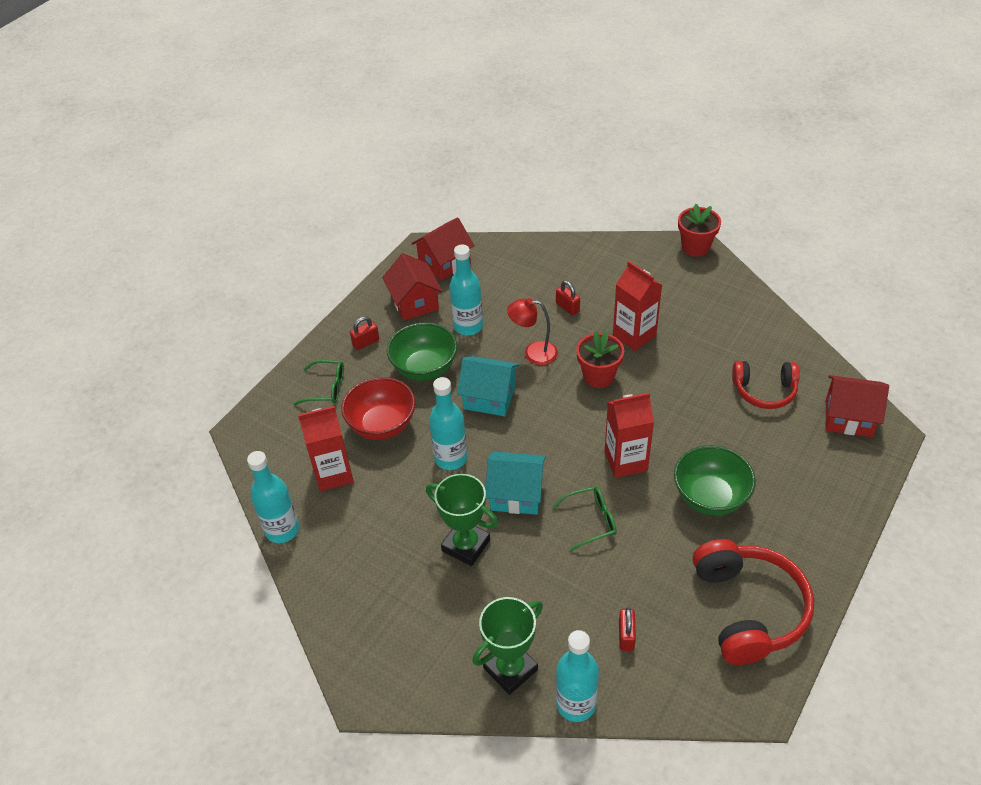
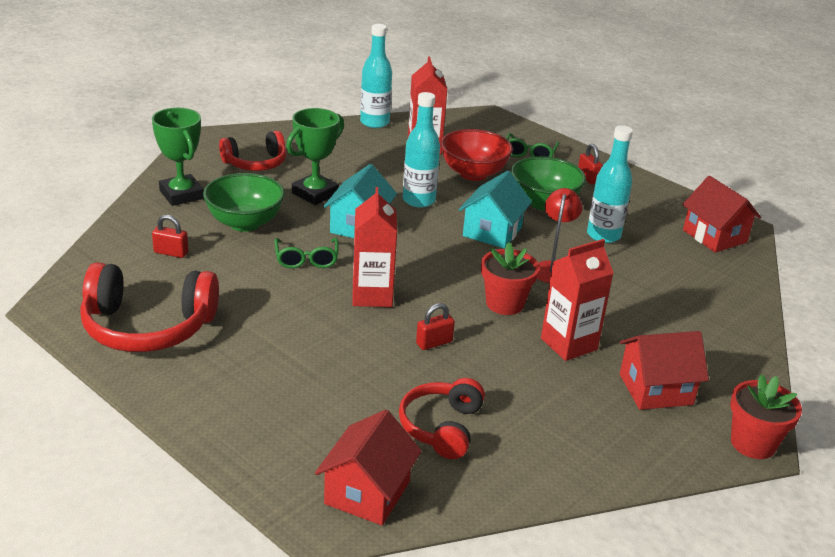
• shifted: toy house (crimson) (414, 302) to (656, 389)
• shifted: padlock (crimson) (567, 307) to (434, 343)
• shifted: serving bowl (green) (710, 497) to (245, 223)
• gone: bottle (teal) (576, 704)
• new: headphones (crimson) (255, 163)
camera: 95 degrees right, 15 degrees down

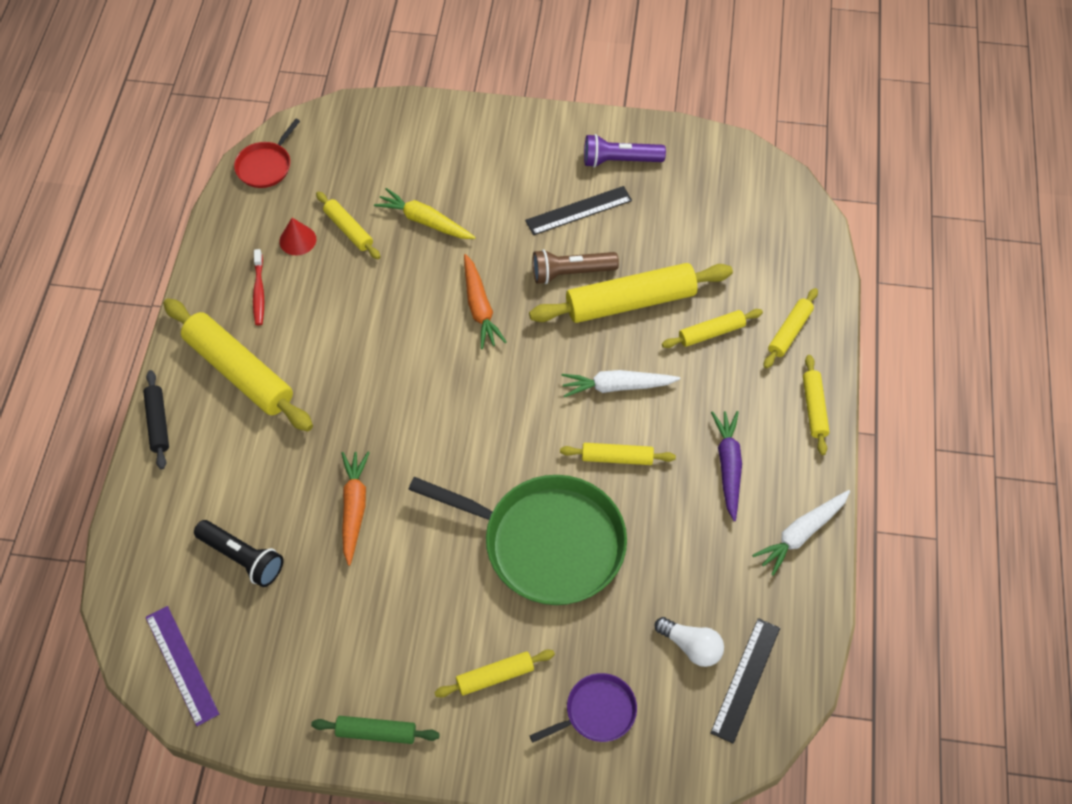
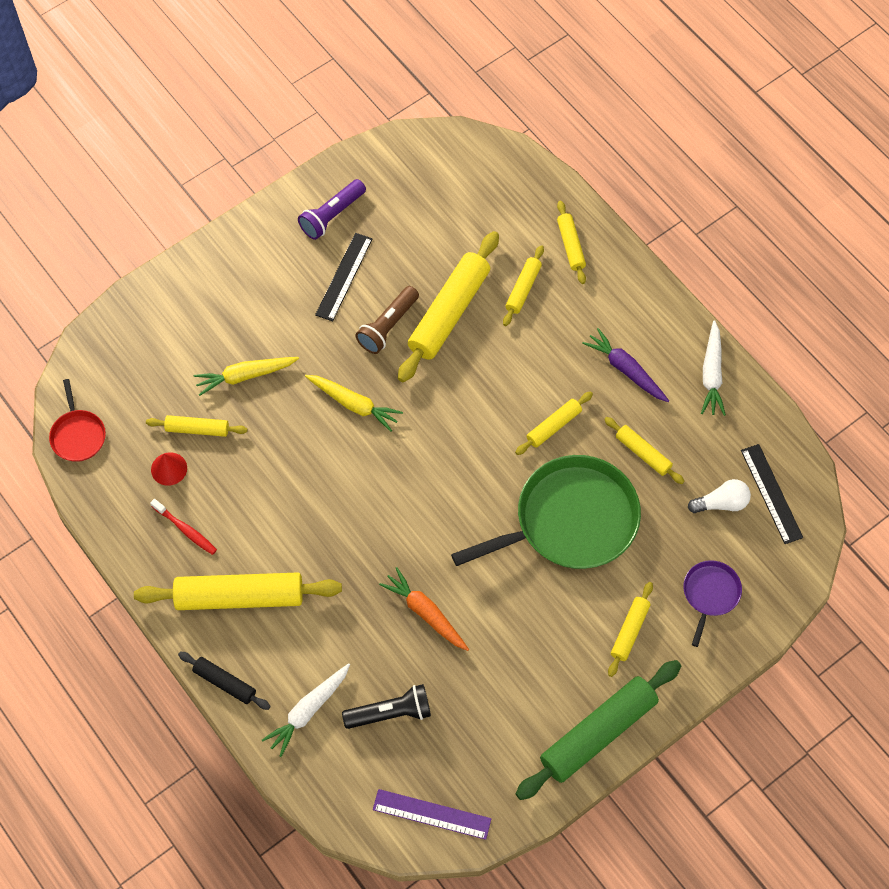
• repainted: toy carrot (orange-coloured) (479, 307) to toy carrot (yellow) (354, 404)
• shifted: pastry roller (yellow) (814, 408) to (643, 453)
• shifted: toy carrot (pure white) (617, 386) to (308, 711)
• scaled: pastry roller (green) (376, 732) = (598, 733) x1.94
camera: 45 degrees left, 5 degrees up

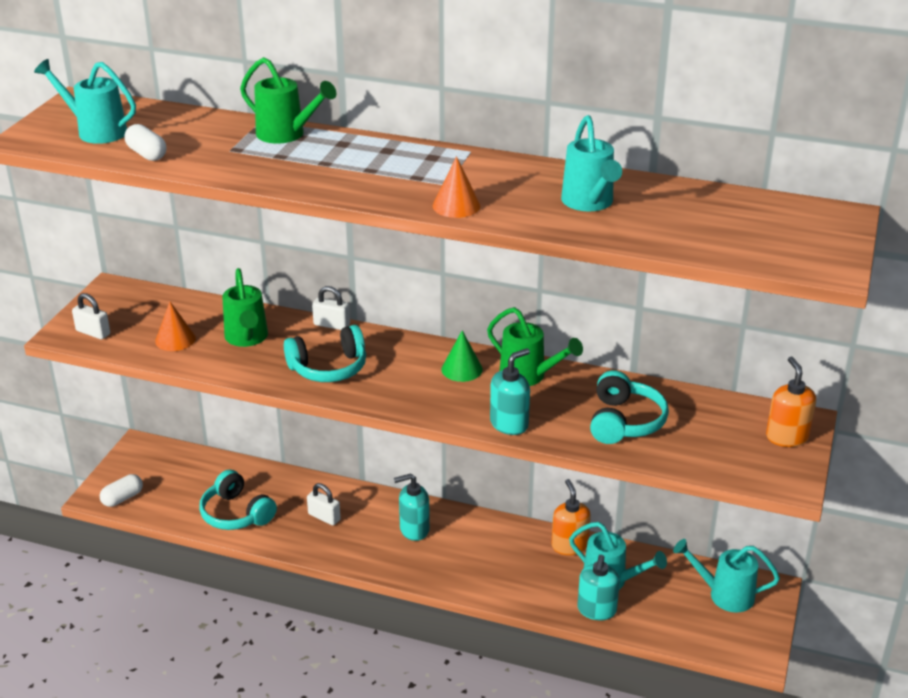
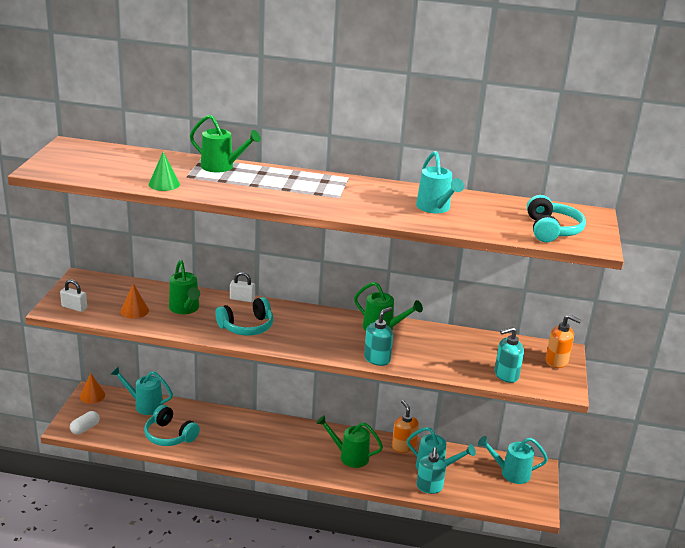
• shifted: watering can (teal) (96, 131) to (145, 405)
• gone: pill shape (pure white) (147, 154)
• shifted: cone (orange-coloured) (456, 206) to (92, 395)
• shifted: cone (green) (462, 369) to (164, 184)
• rotated: soap pump (orange-coloured) (786, 437) = (557, 361) 135 degrees clockwise
• shifted: headphones (teal) (624, 422) to (551, 230)
• shifted: soap pump (teal) (414, 529) to (506, 375)
• gone: padlock (pure white) (324, 517)
• new: watering can (green) (349, 456)
camera: 10 degrees left, 5 degrees down

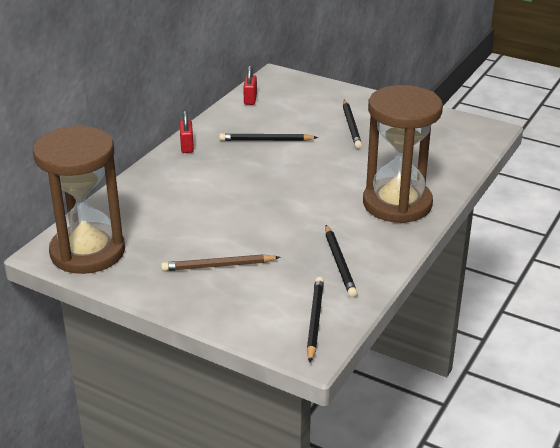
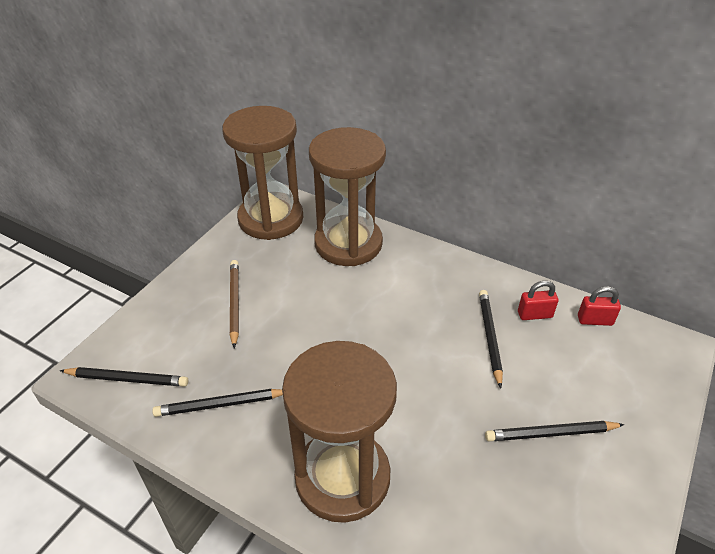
• shifted: padlock (crimson) (187, 146) to (534, 314)
• new: sandglass (dark brown) (348, 243)
camera: 90 degrees right, 10 degrees up

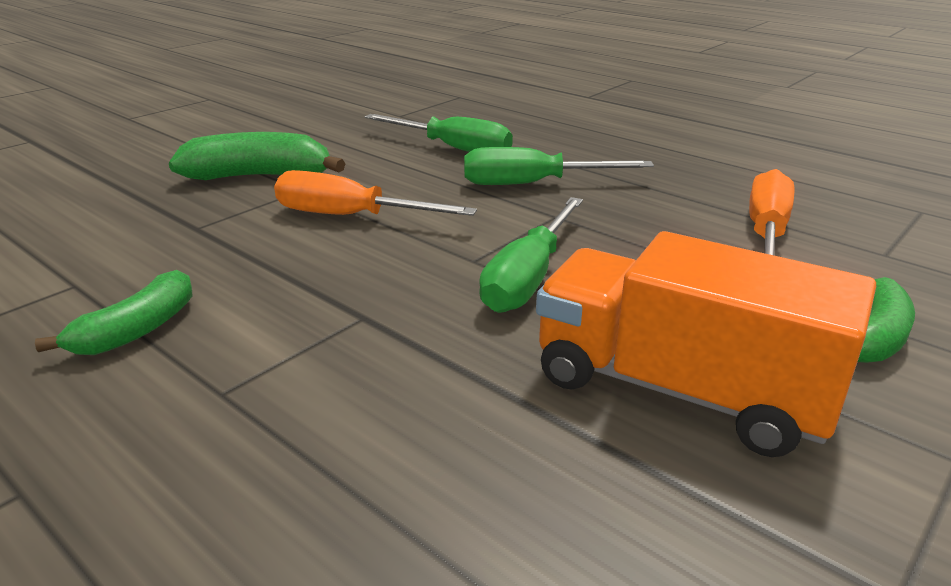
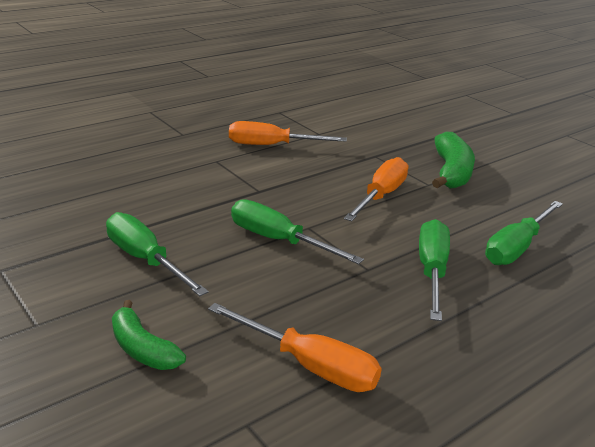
• swapped: toy truck (orange-coloured) (680, 390) to flat screwdriver (green) (145, 260)
• swapped: banana (green) (137, 330) to flat screwdriver (orange-coloured) (272, 146)
camera: 100 degrees right, 0 degrees up

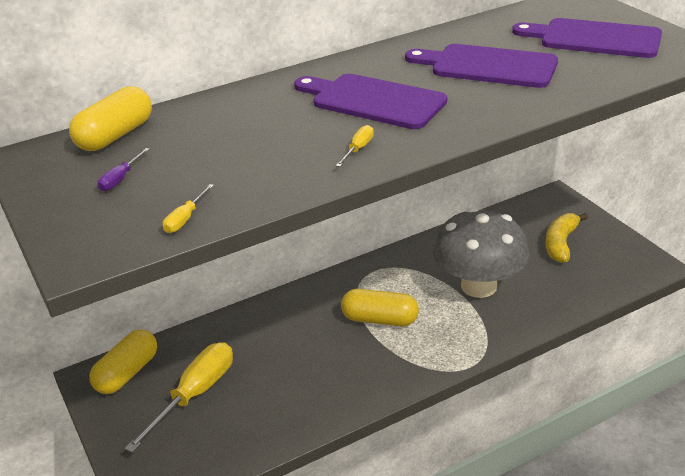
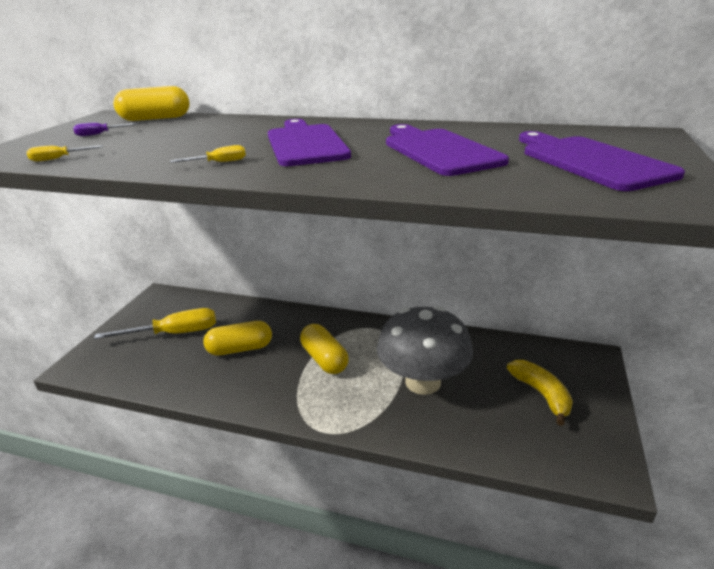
• rotated: banana (yellow) (561, 243) = (541, 394) 90 degrees clockwise
• shifted: pill shape (yellow) (127, 373) to (240, 349)
camera: 45 degrees right, 5 degrees down

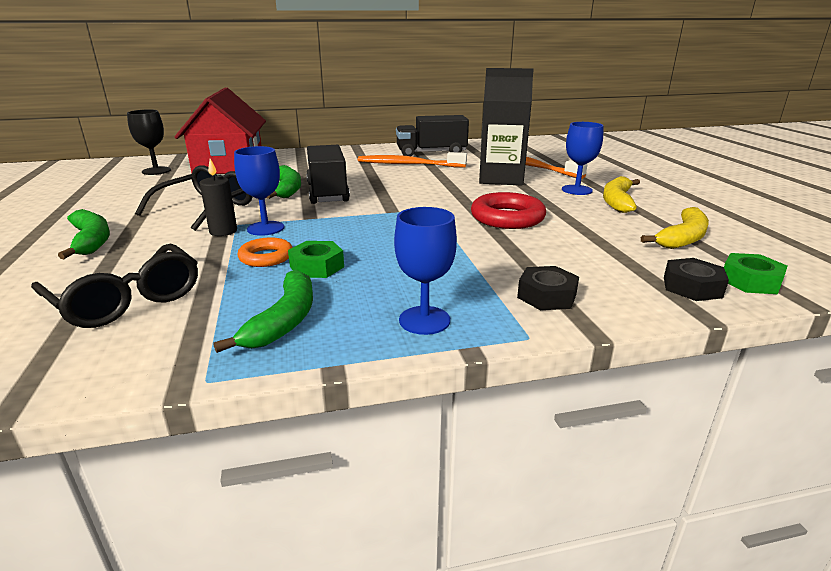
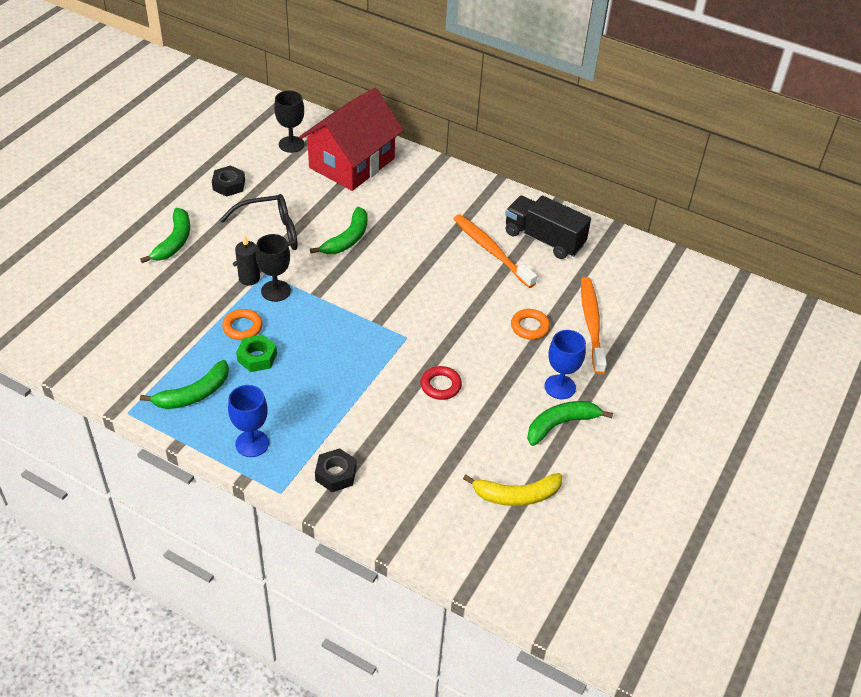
• swapped: carton (black) (501, 178) to torus (orange-coloured) (529, 327)
• gone: toy truck (black) (327, 193)
• repainted: chalice (blue) (265, 228) to chalice (black) (276, 291)
• repainted: banana (yellow) (617, 201) to banana (green) (560, 424)
• scaled: torus (crimson) (507, 217) = (440, 385) x0.61
• gone: eyeglasses (black) (127, 300)
• gone: hexagon nut (green) (750, 281)
• shifted: hexagon nut (black) (692, 287) to (229, 185)
camera: 40 degrees right, 20 degrees up

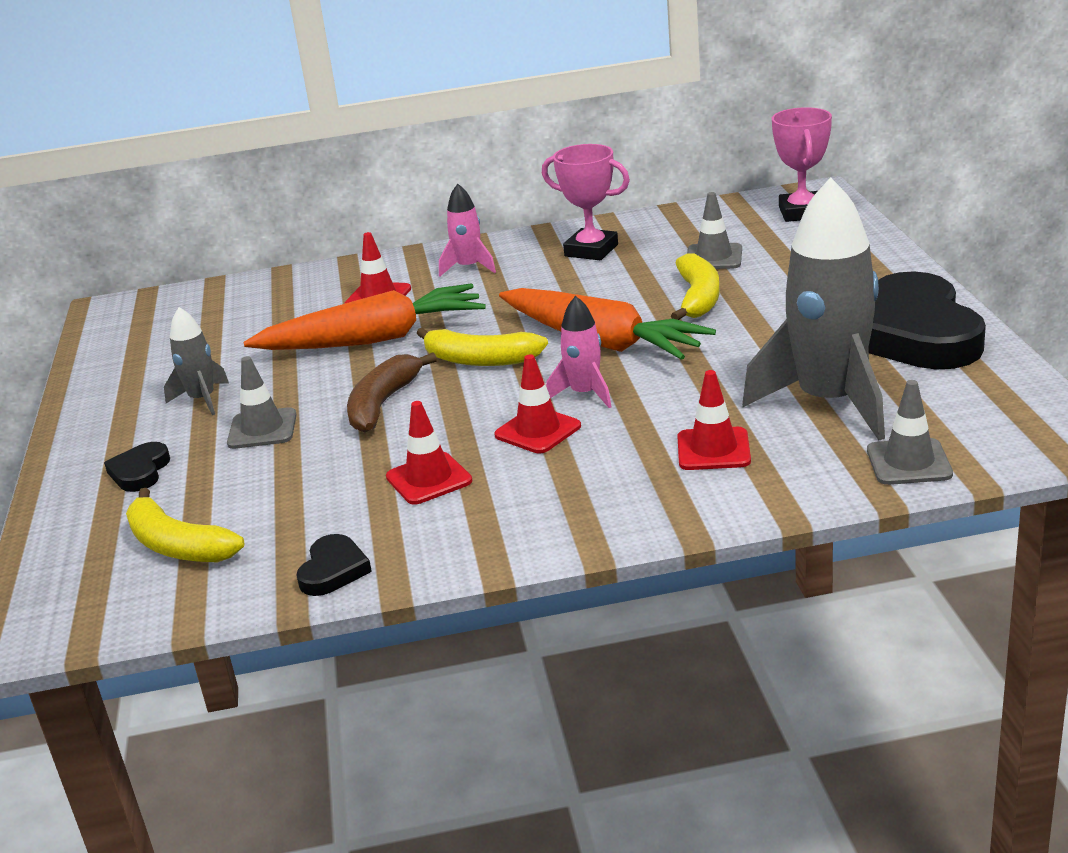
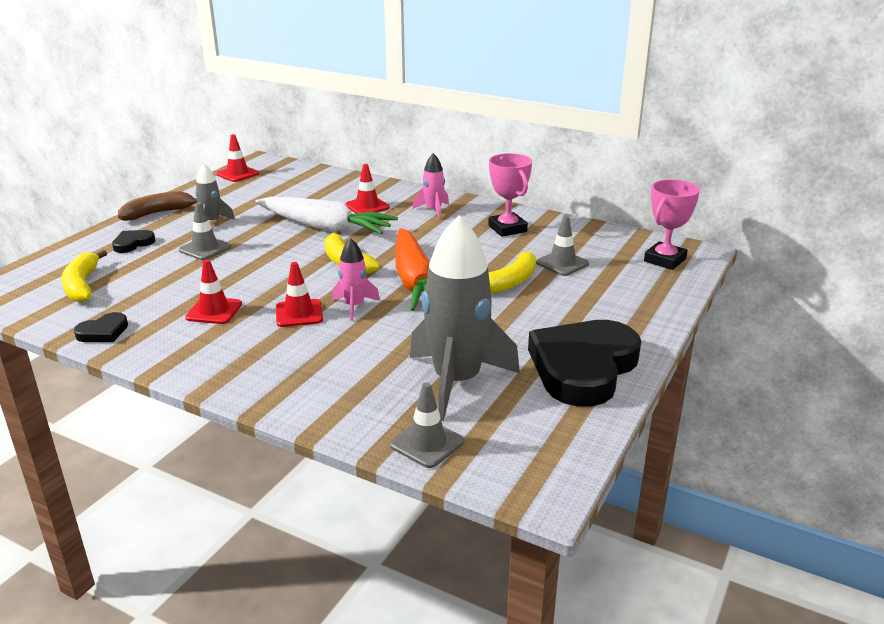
• repainted: toy carrot (orange-coloured) (374, 339) to toy carrot (pure white) (325, 227)
• shifted: banana (dark brown) (383, 404) to (158, 213)
• shifted: traffic cone (crimson) (713, 449) to (237, 174)
camera: 35 degrees right, 0 degrees up

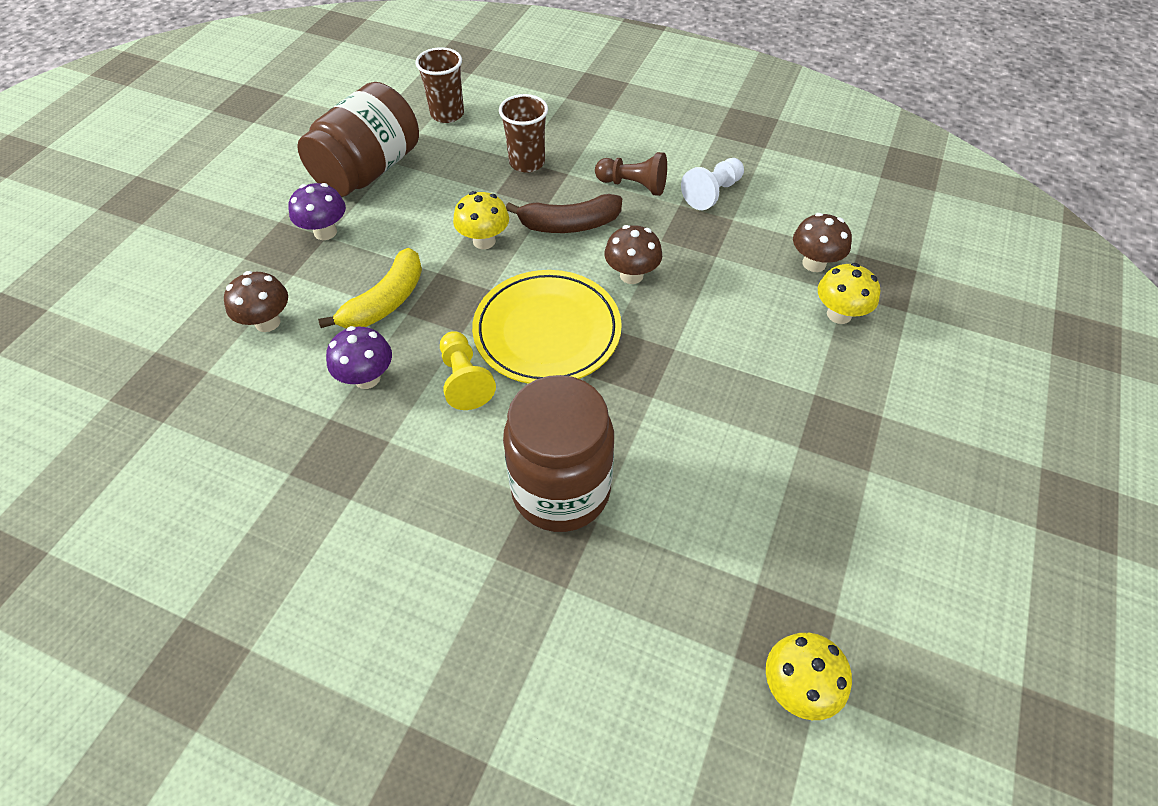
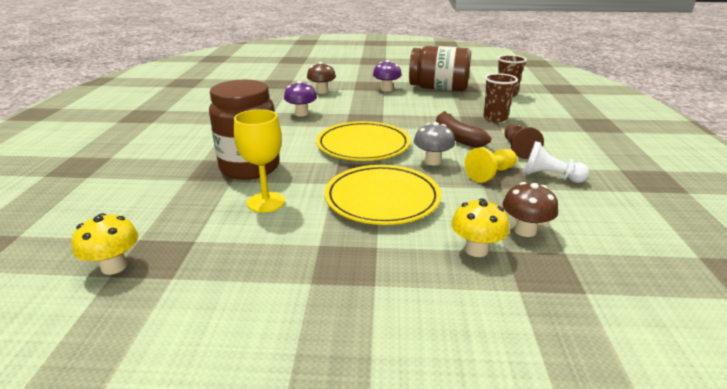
• gone: fungus (yellow) (484, 241)
• repainted: fungus (dark brown) (631, 275) to fungus (gray) (432, 161)
• gone: banana (yellow) (385, 302)
• shifted: chess pawn (yellow) (464, 380) to (491, 174)
• new: chalice (yellow) (266, 202)
• new: plate (yellow) (382, 199)
camera: 70 degrees right, 25 degrees down

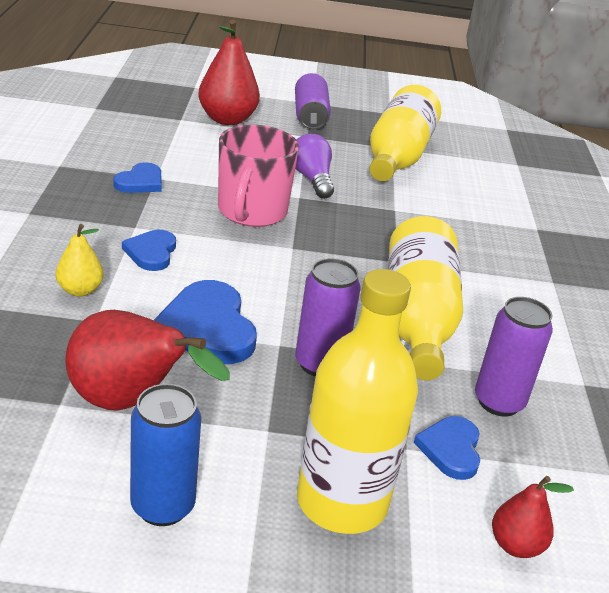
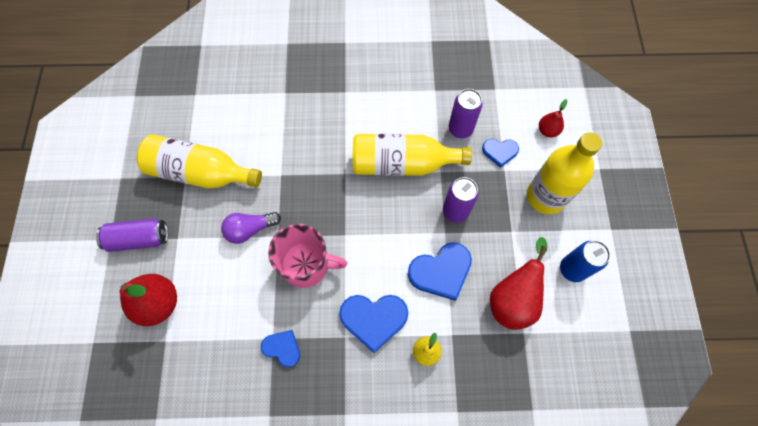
• scaled: heart (blue) (151, 252) = (373, 319) x1.68
camera: 90 degrees left, 35 degrees up

